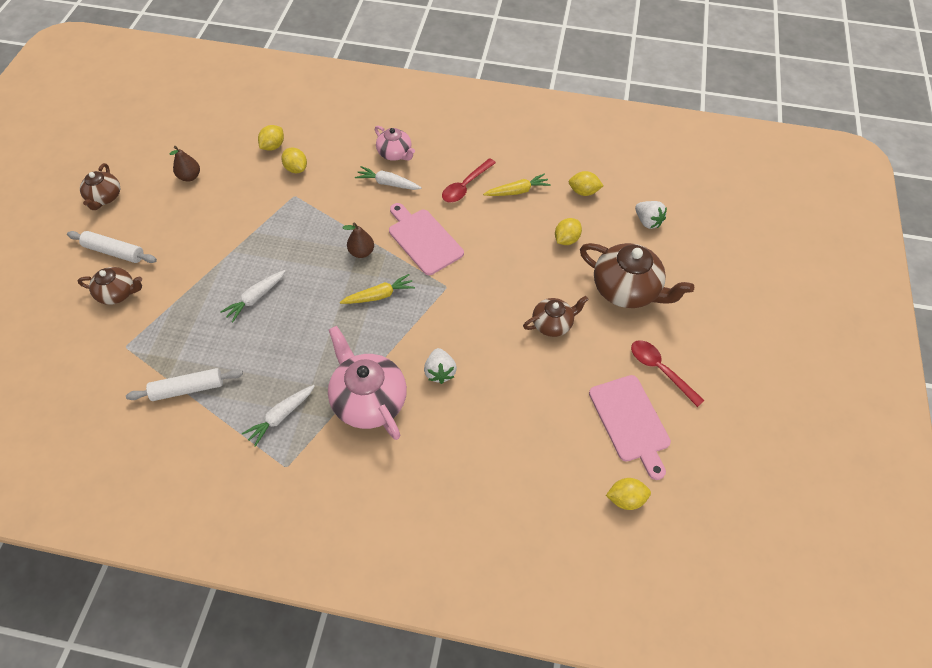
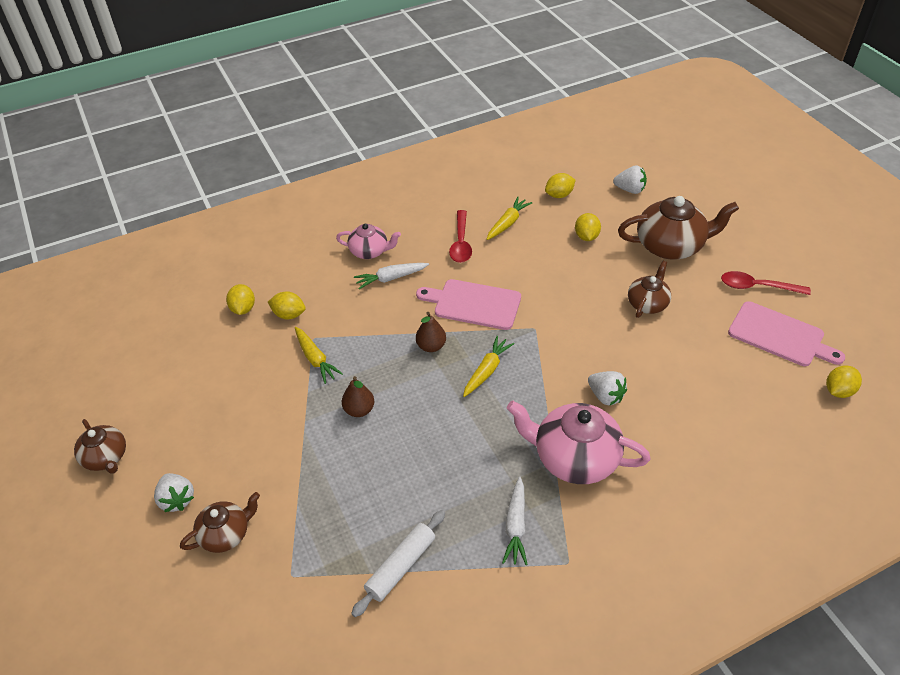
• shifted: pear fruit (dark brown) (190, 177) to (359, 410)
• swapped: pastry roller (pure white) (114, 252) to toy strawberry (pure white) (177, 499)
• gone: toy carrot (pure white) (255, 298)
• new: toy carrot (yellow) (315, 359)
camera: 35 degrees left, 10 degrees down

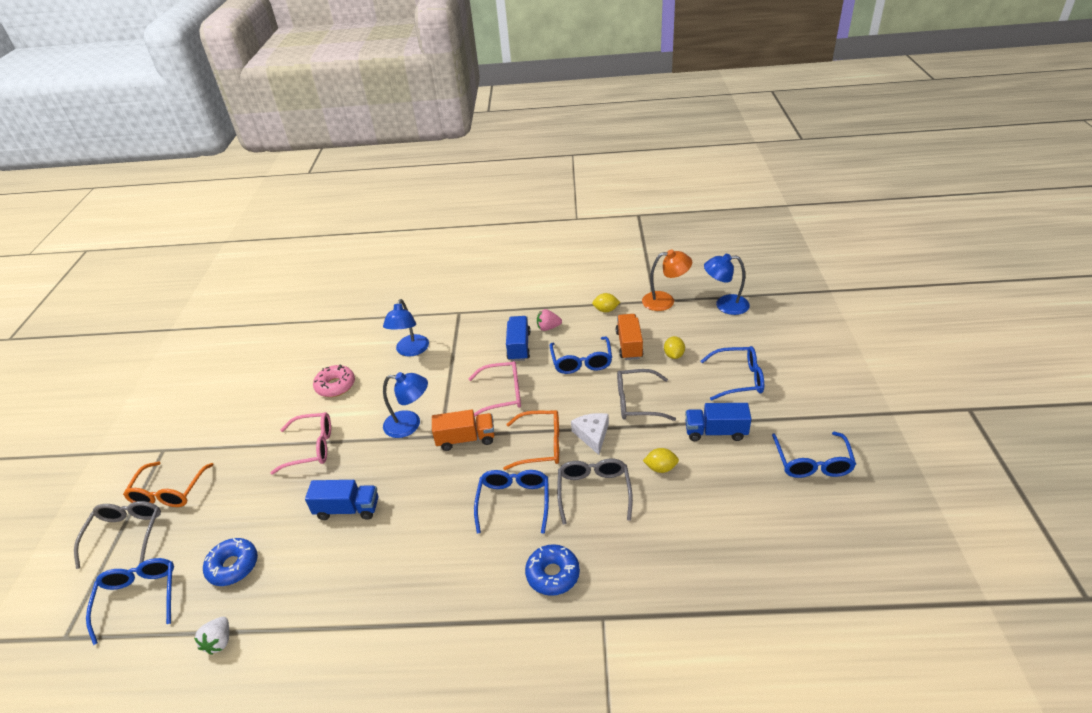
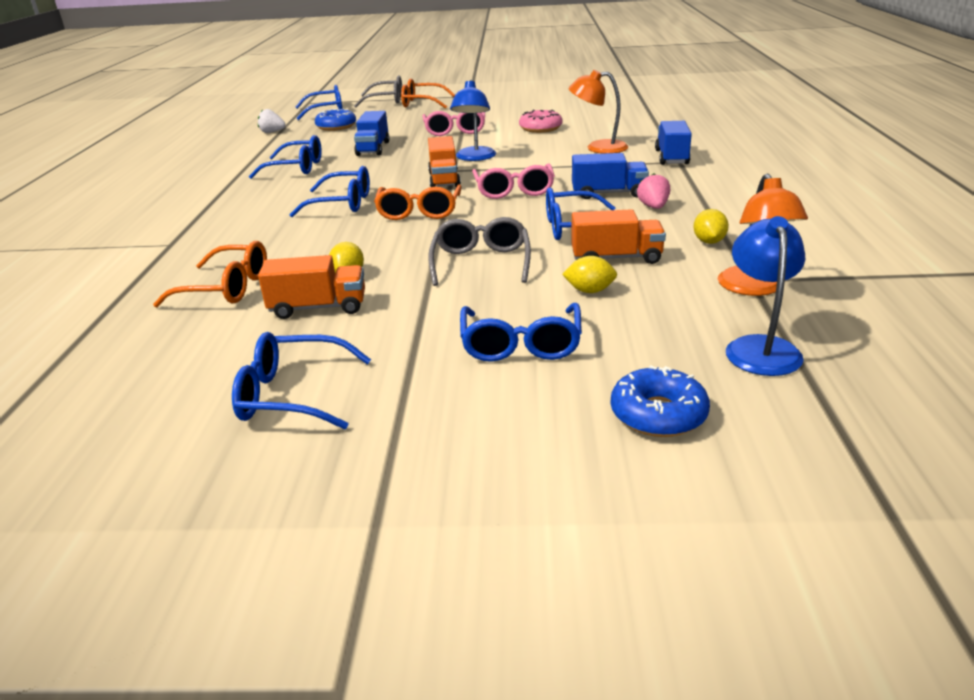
• repainted: desk lamp (blue) (411, 351) to desk lamp (orange-coloured) (598, 148)
• shifted: toy truck (blue) (715, 432) to (671, 157)
• gone: cheese (pure white) (592, 435)
• gone: eyeglasses (gray) (594, 492)
• shifted: doughnut (blue) (553, 574) to (658, 414)
• new: eyeglasses (blue) (296, 168)
• new: eyeglasses (orange-coloured) (226, 288)
• new: toy truck (orange-coloured) (318, 307)
camera: 90 degrees right, 10 degrees down

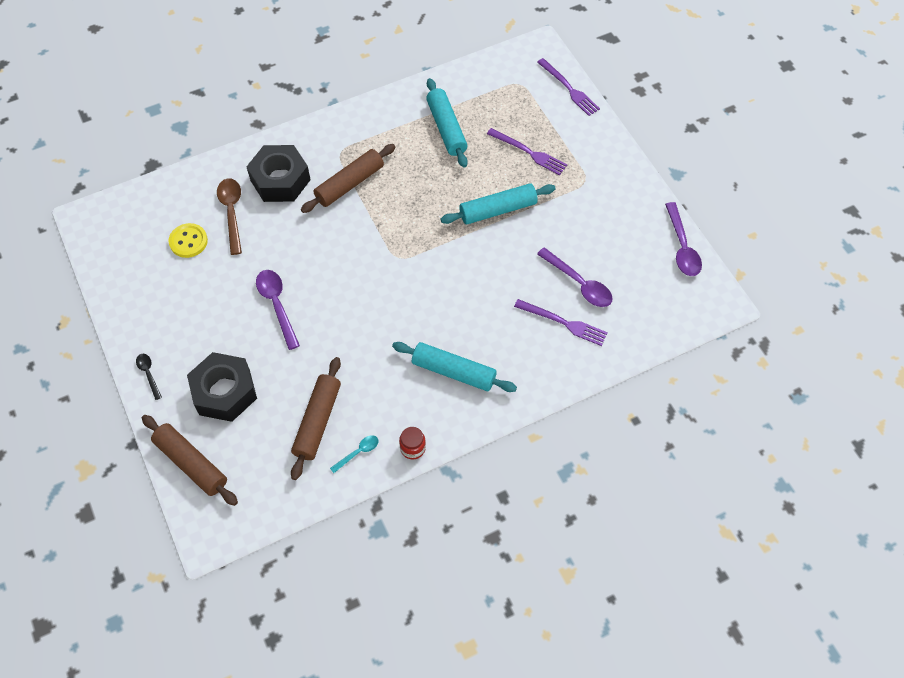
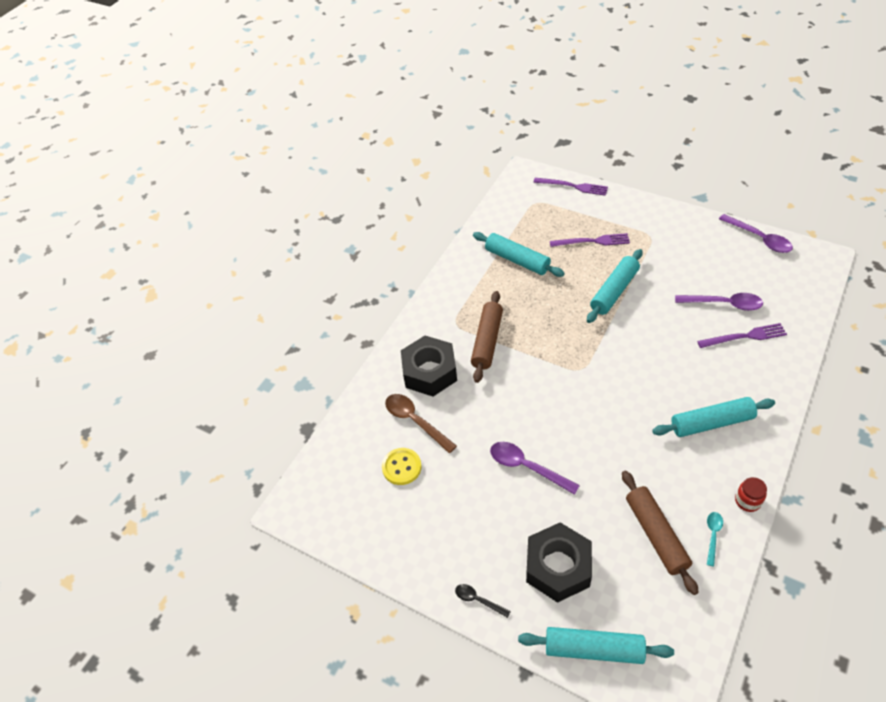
• repainted: pastry roller (dark brown) (191, 463) to pastry roller (teal) (593, 649)
camera: 30 degrees left, 10 degrees down

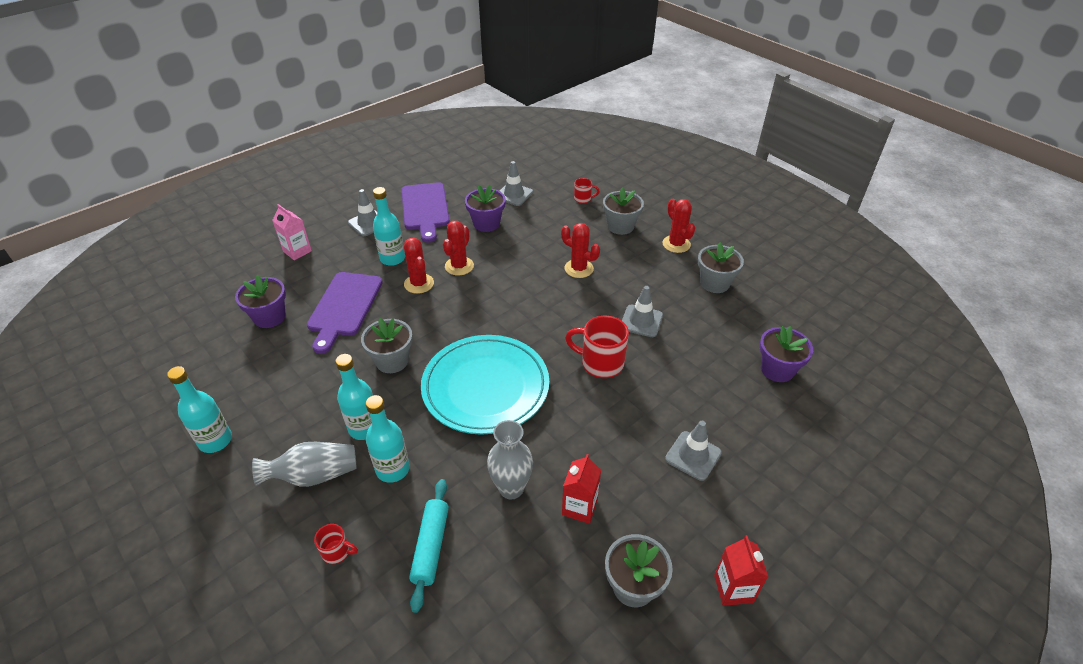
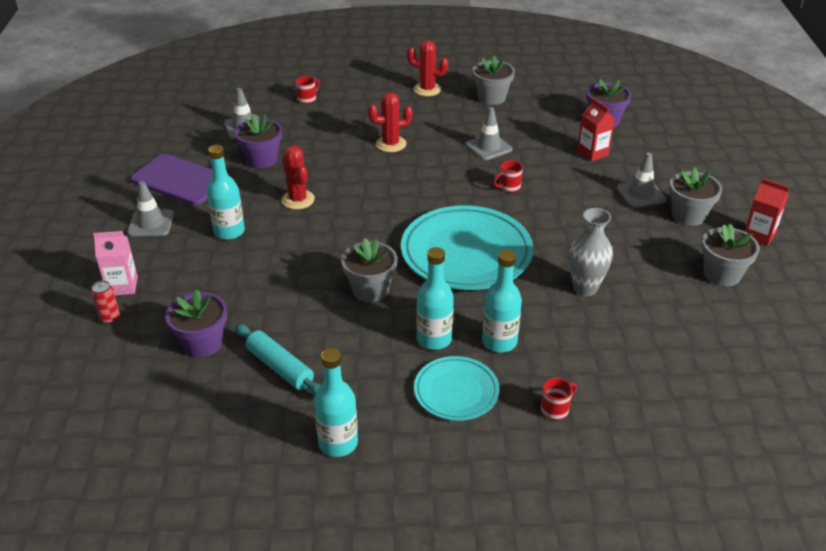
• shifted: plant pot (gray) (620, 226) to (688, 215)
• gone: cactus (crimson) (419, 284)
• gone: cutting board (royal purple) (344, 307)
• scaled: tea mug (crimson) (600, 363) = (509, 187) x0.52
• swapped: tall vase (gray) (314, 475) to plate (teal) (456, 391)
• shifted: carton (crimson) (579, 507) to (592, 153)
• shifted: pastry roller (teal) (431, 547) to (280, 367)
• new: can (crimson) (110, 318)
camera: 50 degrees left, 5 degrees down

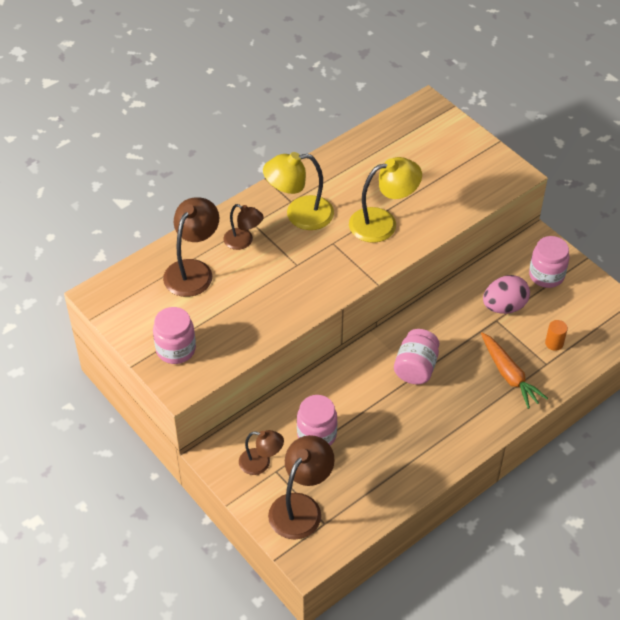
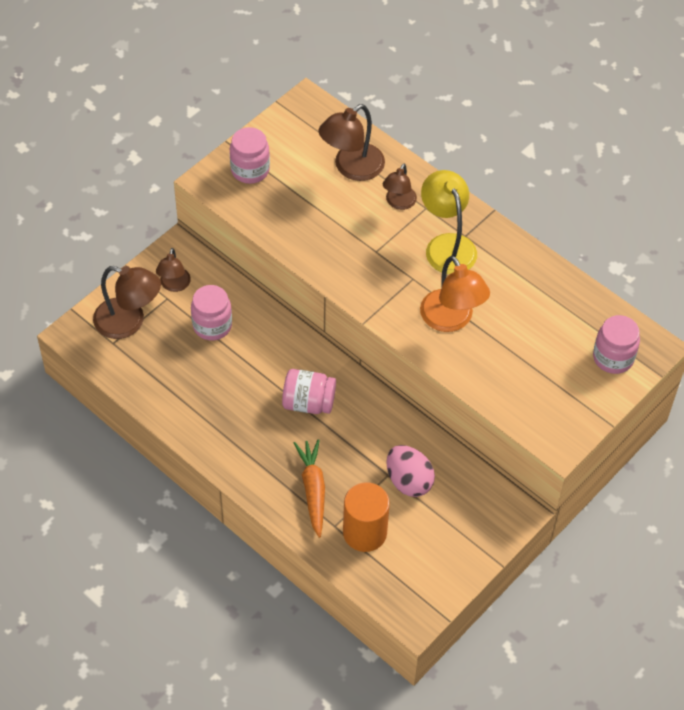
• repainted: desk lamp (yellow) (383, 223) to desk lamp (orange-coloured) (451, 320)
• rotated: desk lamp (dark brown) (193, 270) = (351, 168) 120 degrees clockwise
• shifted: preserve jar (pink) (546, 275) to (613, 358)
• scaled: cylinder shape (orange-coloured) (554, 343) = (364, 532) x2.11
• rotated: toy carrot (orange-coloured) (509, 375) = (313, 490) 120 degrees clockwise
camera: 80 degrees right, 5 degrees up

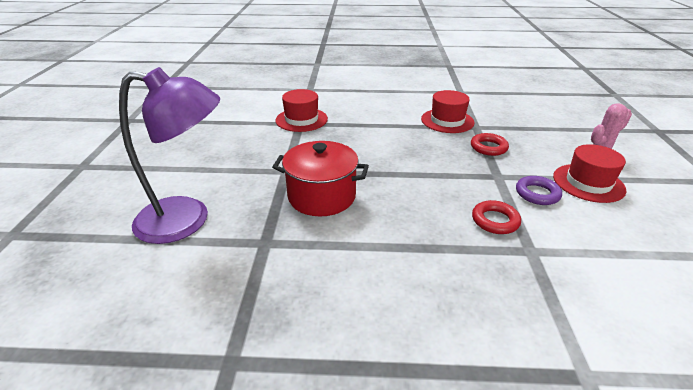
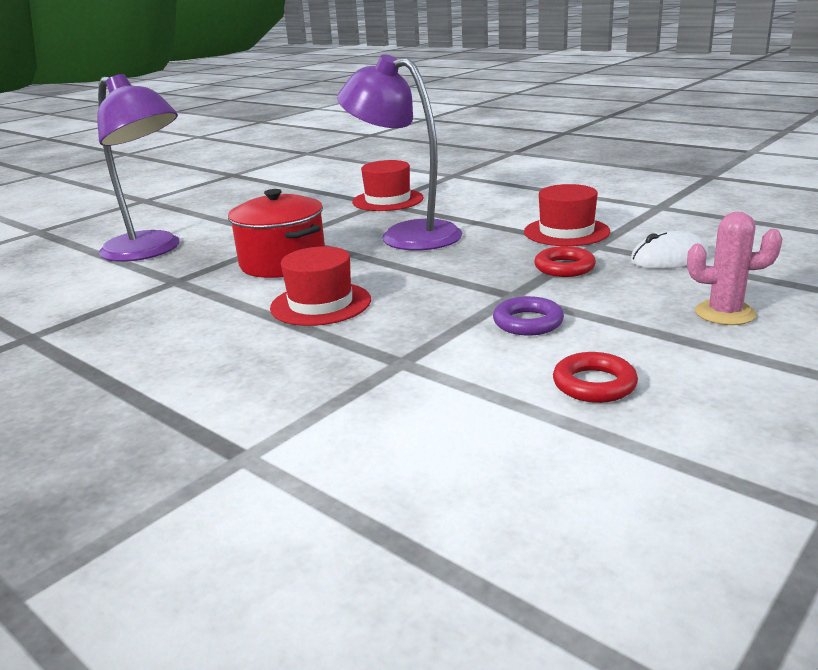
• shifted: top hat (crimson) (588, 183) to (321, 304)
• shifted: torus (crimson) (495, 221) to (594, 384)
• new: desk lamp (royal purple) (406, 235)
• new: PC mouse (pure white) (669, 258)
camera: 40 degrees right, 10 degrees down

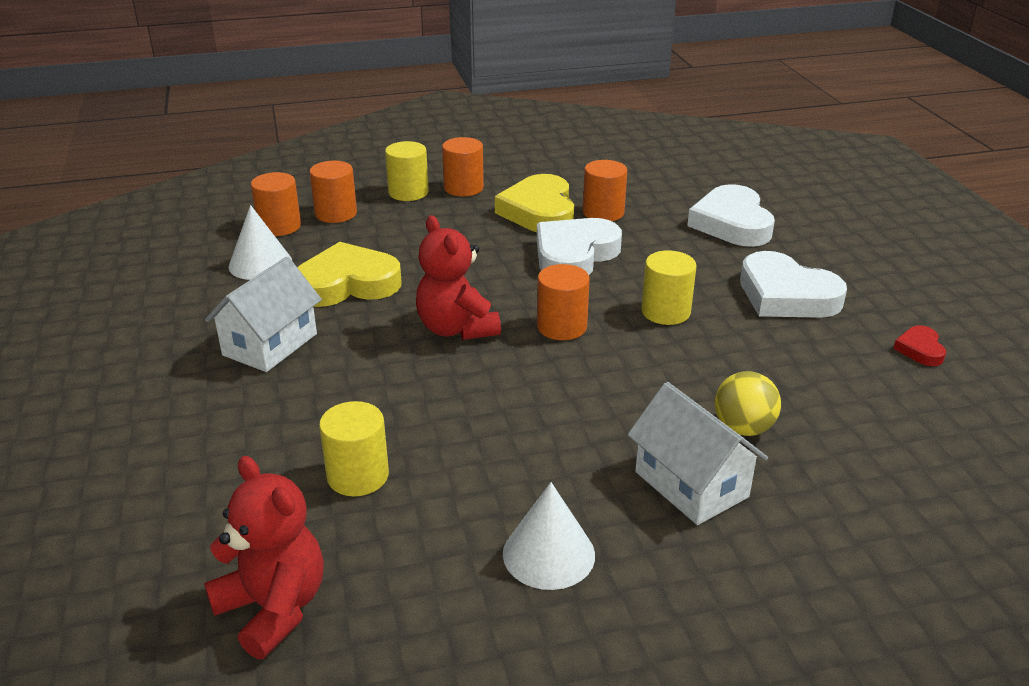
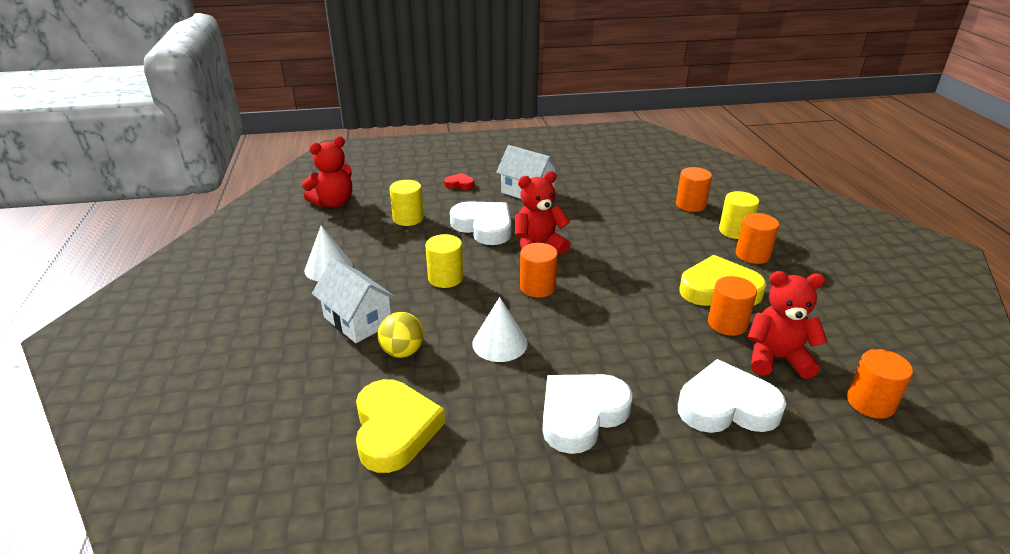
• shifted: cylinder shape (orange-coloured) (279, 226) to (870, 402)
• shifted: cone (pure white) (260, 264) to (499, 343)
• shifted: heart (pure white) (574, 255) to (484, 227)
• shifted: heart (yellow) (347, 284) to (394, 429)
• shifted: cylinder shape (yellow) (665, 312) to (445, 278)
• shifted: heart (crimson) (920, 349) to (459, 184)
• rotated: toy house (pure white) (691, 484) = (358, 320) 75 degrees clockwise
• new: stuffed bear (crimson) (777, 359)
camera: 95 degrees right, 0 degrees up

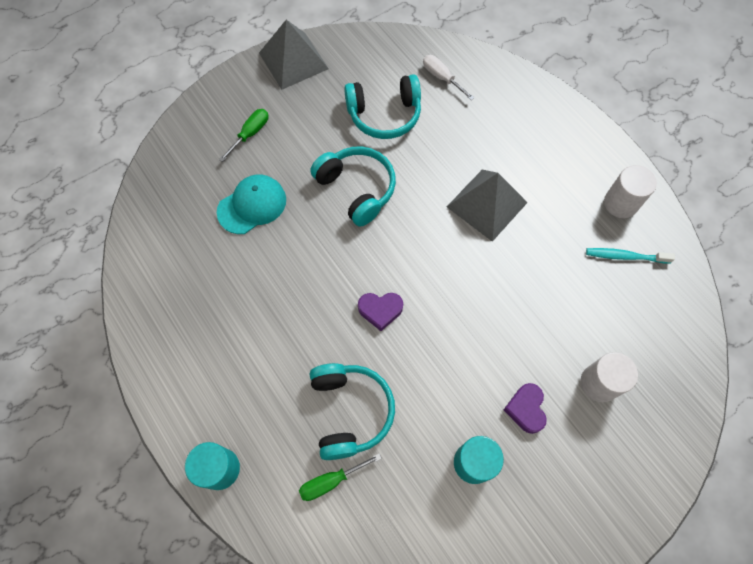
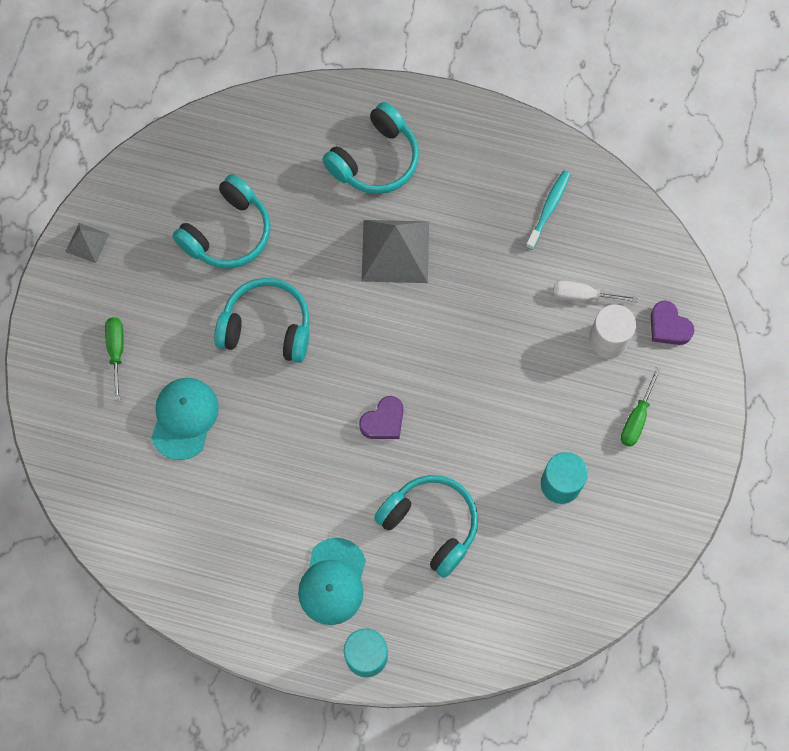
• scaled: pyramid shape (gray) (293, 61) = (87, 243) x0.51
• shifted: flat screwdriver (pure white) (442, 78) to (583, 295)
• gone: cylinder shape (pure white) (620, 203)
• rotated: tooth brush (teal) (625, 256) = (548, 209) 150 degrees clockwise
• shifted: heart (royal purple) (526, 409) to (668, 326)
• shifted: flat screwdriver (green) (331, 481) to (636, 418)
• new: headphones (teal) (375, 160)
• new: peaked cap (teal) (333, 582)
camera: 40 degrees left, 5 degrees up

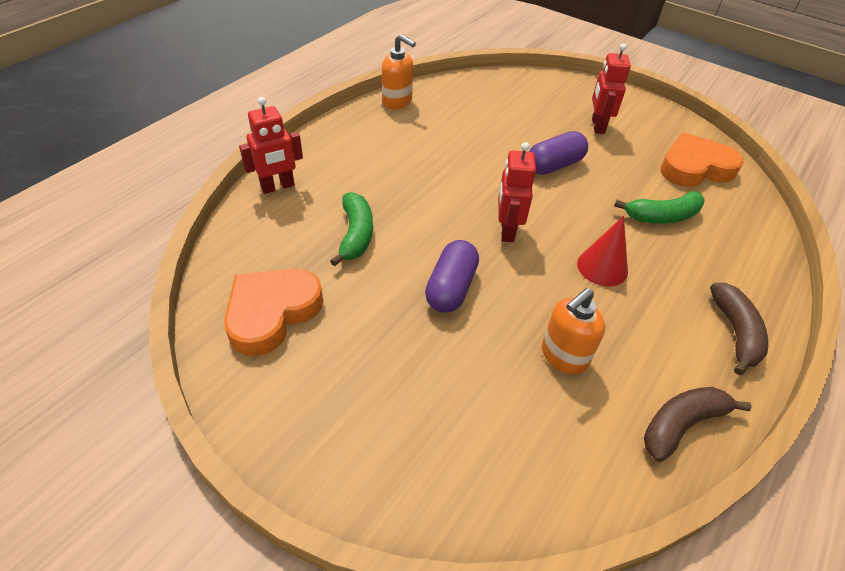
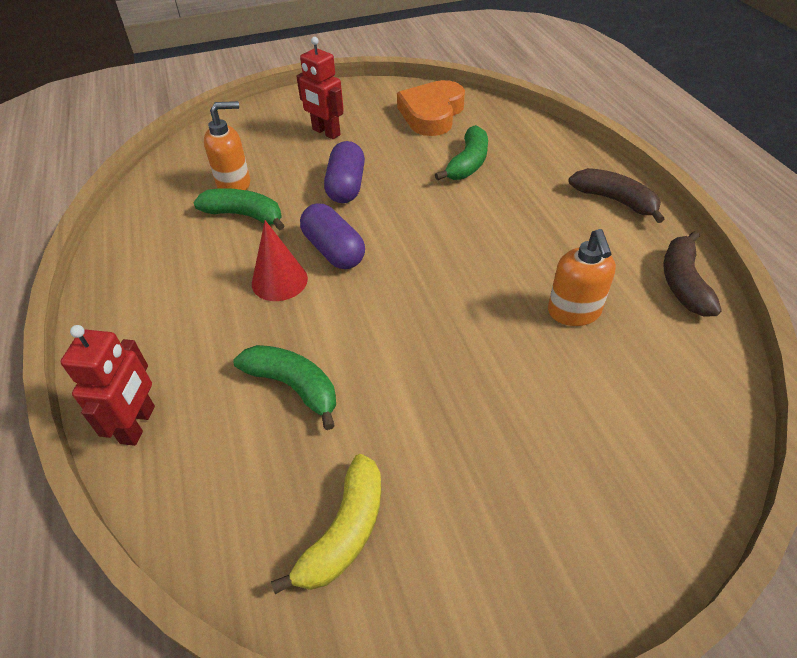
• shifted: soap pump (orange-coloured) (397, 102) to (234, 184)
• gone: toy robot (crimson) (507, 230)
• shifted: cone (crimson) (602, 267) to (279, 281)
• shifted: pill shape (royal purple) (451, 288) to (334, 250)
• swapped: heart (orange-coloured) (272, 313) to banana (yellow) (344, 532)
• new: banana (green) (245, 215)
camera: 50 degrees left, 0 degrees up

